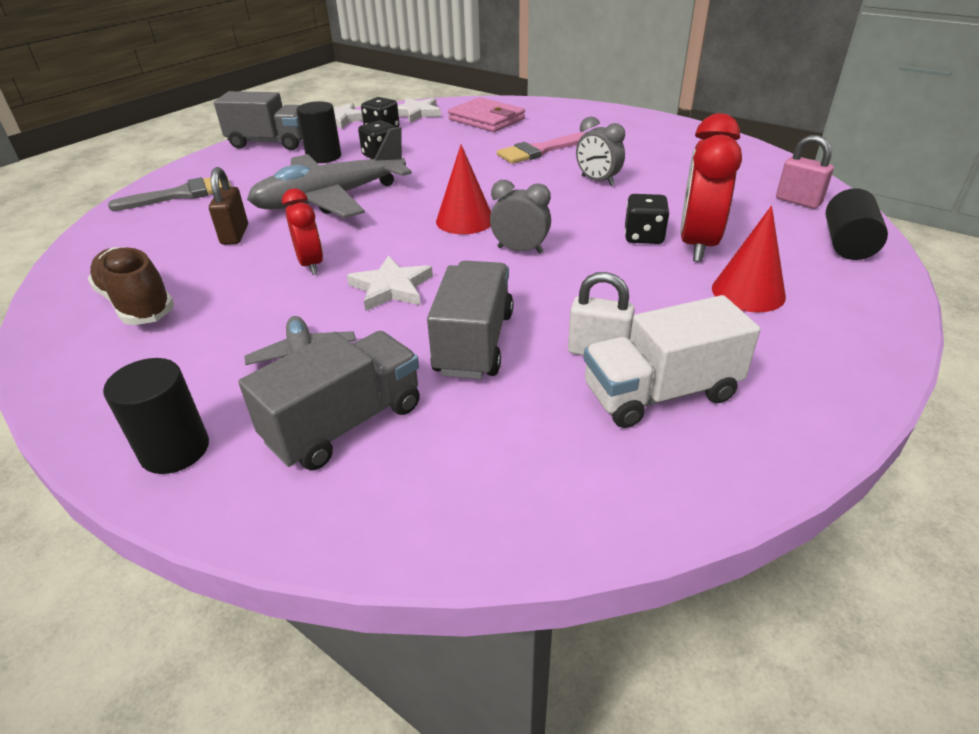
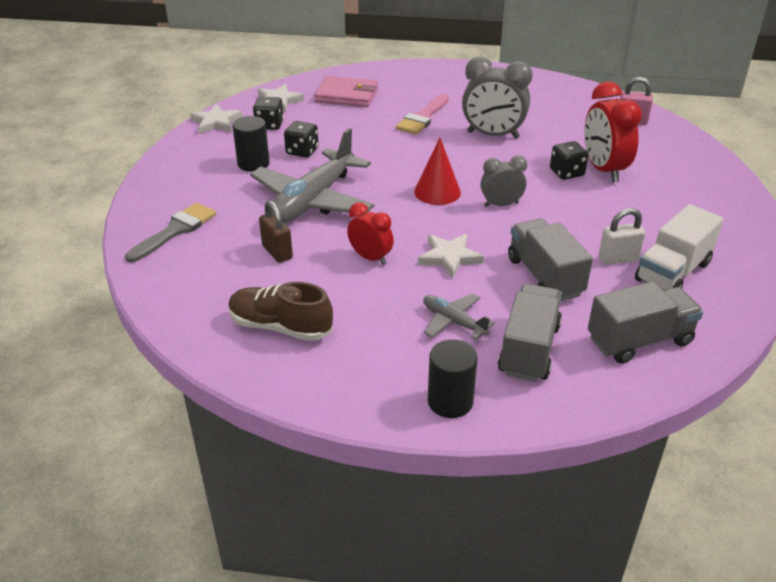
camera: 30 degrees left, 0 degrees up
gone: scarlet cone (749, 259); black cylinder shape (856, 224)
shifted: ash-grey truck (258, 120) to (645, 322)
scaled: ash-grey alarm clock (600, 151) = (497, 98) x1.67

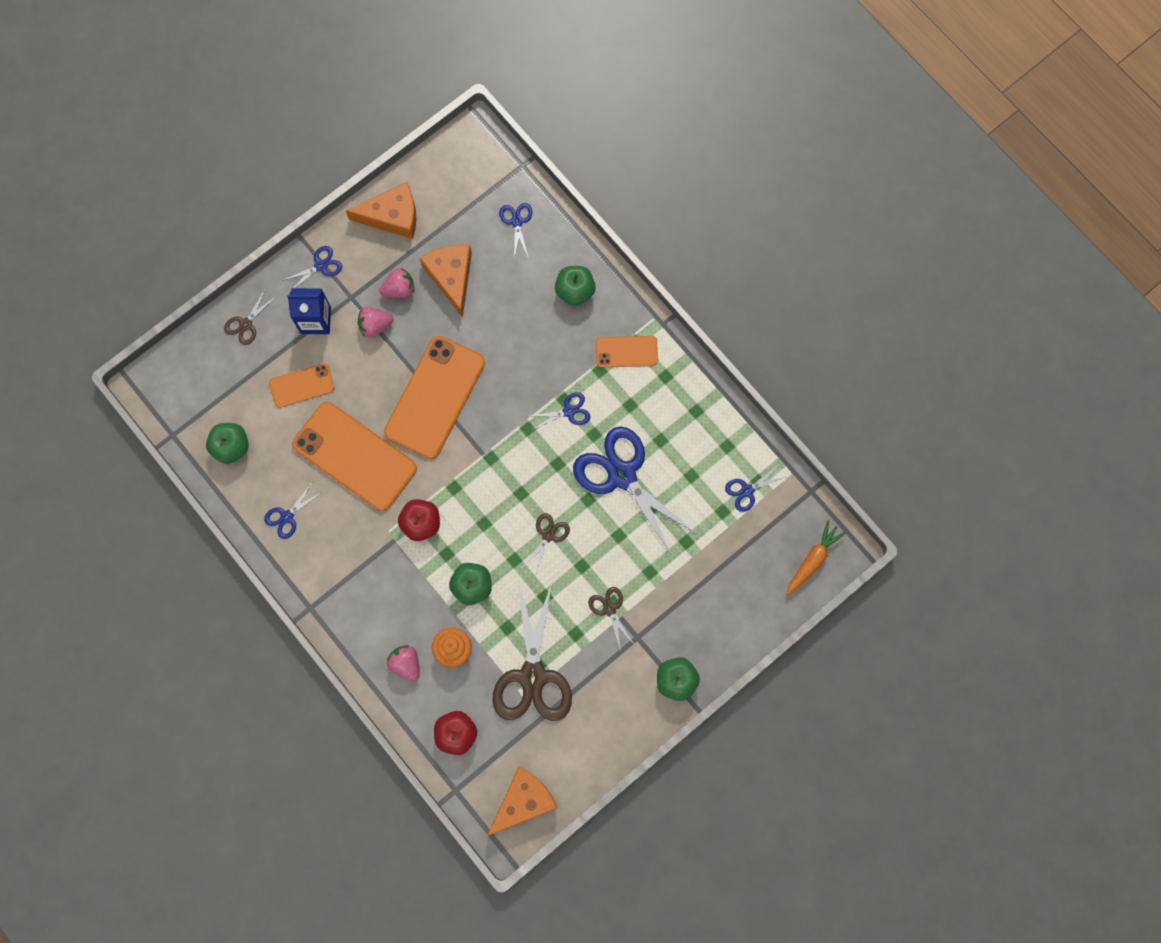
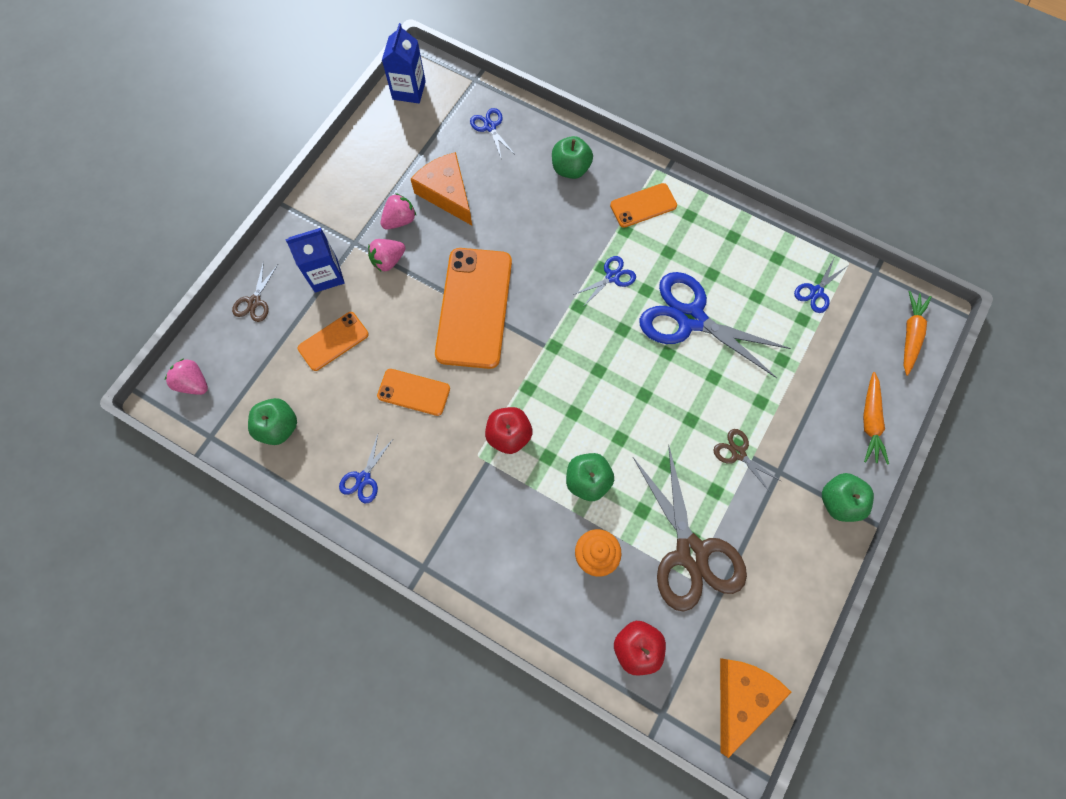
camera: 20 degrees left, 5 degrees down
gone: blue pair of scissors (311, 269); orange cheese wedge (381, 210); dark brown pair of scissors (546, 544)
new: blue milk carton (404, 63); orange root vegetable (876, 418)
shifted: rose-pink berry (403, 663) to (186, 377)
scaled: orange smartphone (354, 456) = (413, 392) x0.52

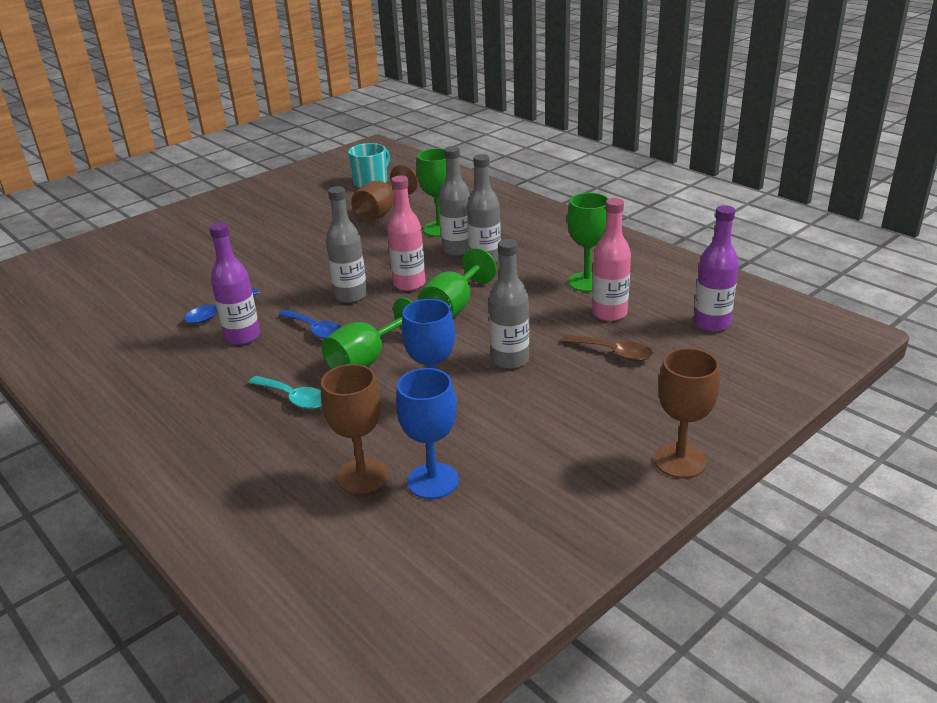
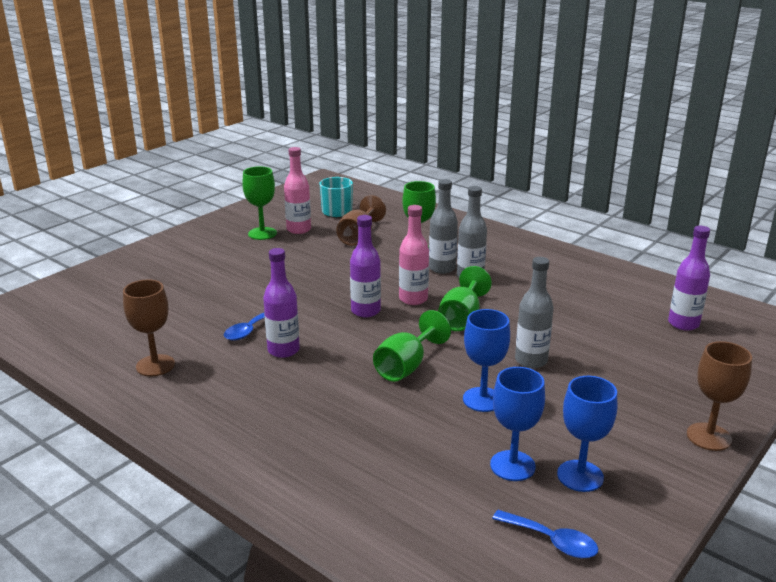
camera: 10 degrees left, 5 degrees down
gone: teal tablespoon (285, 392); dark brown tablespoon (607, 347)
new: blue goblet (587, 434)
shifted: dark brown goblet (354, 429) to (149, 327); leaf-green goblet (588, 242) to (259, 203); rose-pink flask (611, 259) to (297, 190); blue tablespoon (310, 324) to (545, 534)
repainted: ash-grey flask (346, 244) to purple flask (365, 266)

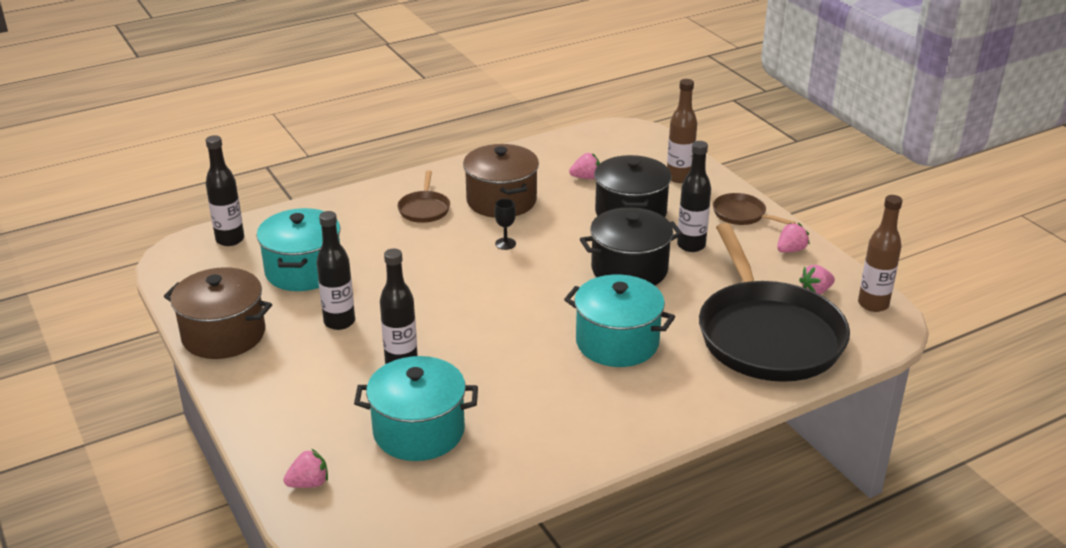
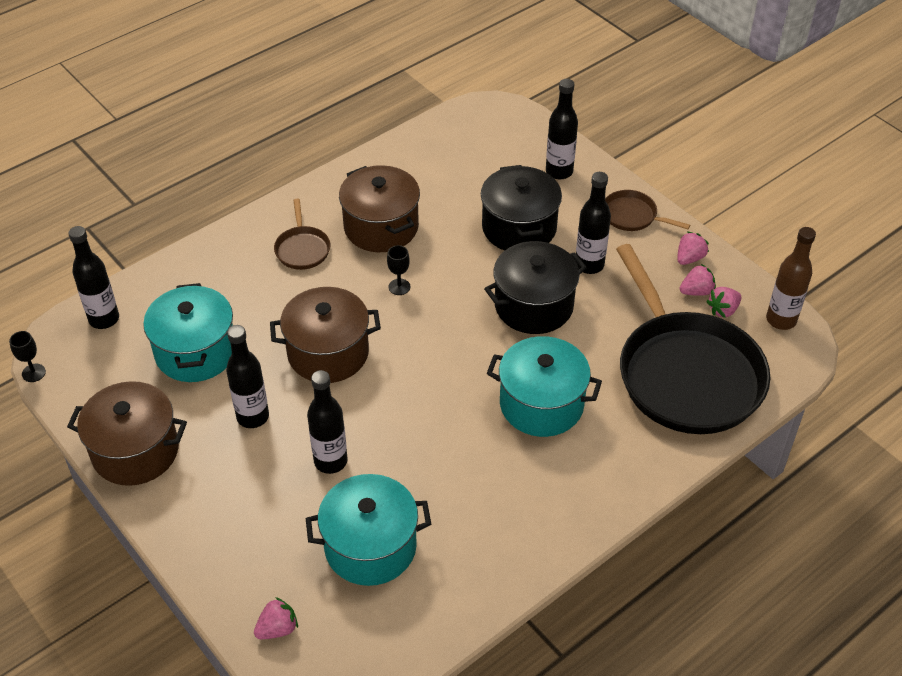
camera: 10 degrees left, 15 degrees up
new: black goblet (27, 356); dark brown cooking pot (325, 335)
shifted: rose-pink berry (584, 166) to (698, 280)
repainted: dark brown flask (682, 131) to black flask (562, 129)

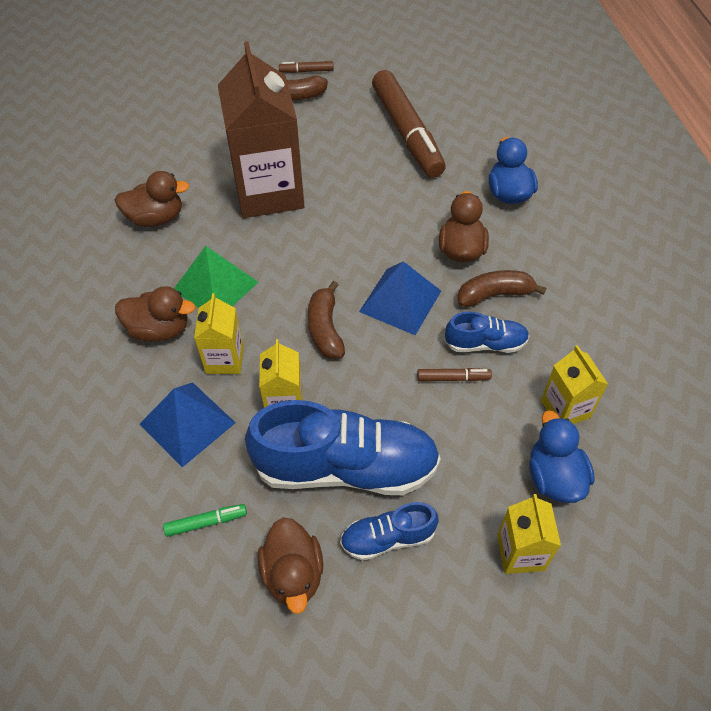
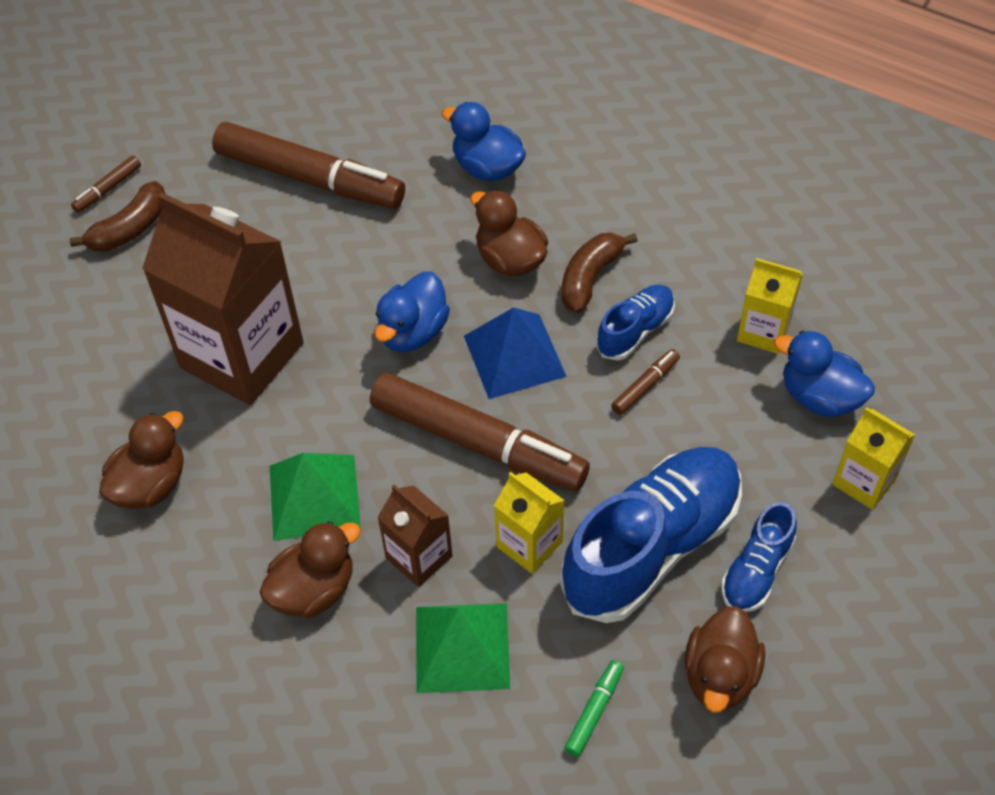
camera: 45 degrees left, 0 degrees up
new: blue toy duck (412, 312)
swapped: dark brown toy banana (326, 320) to dark brown marker (480, 431)
repainted: golden milk carton (219, 333) to dark brown milk carton (415, 536); blue pyramid (188, 424) to leaf-green pyramid (463, 648)
rotated: dark brown toy duck (291, 565) = (724, 659) 75 degrees clockwise

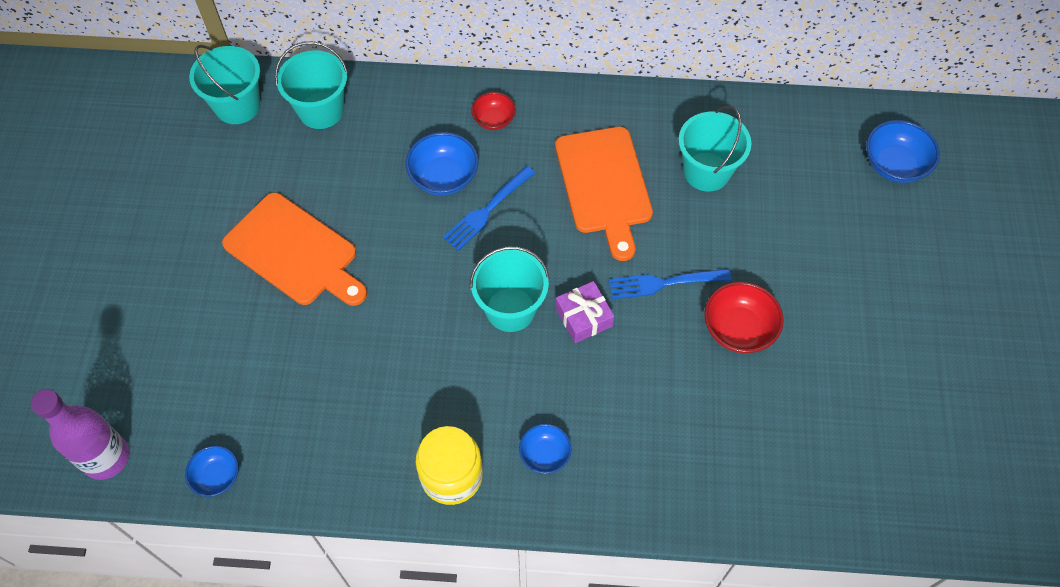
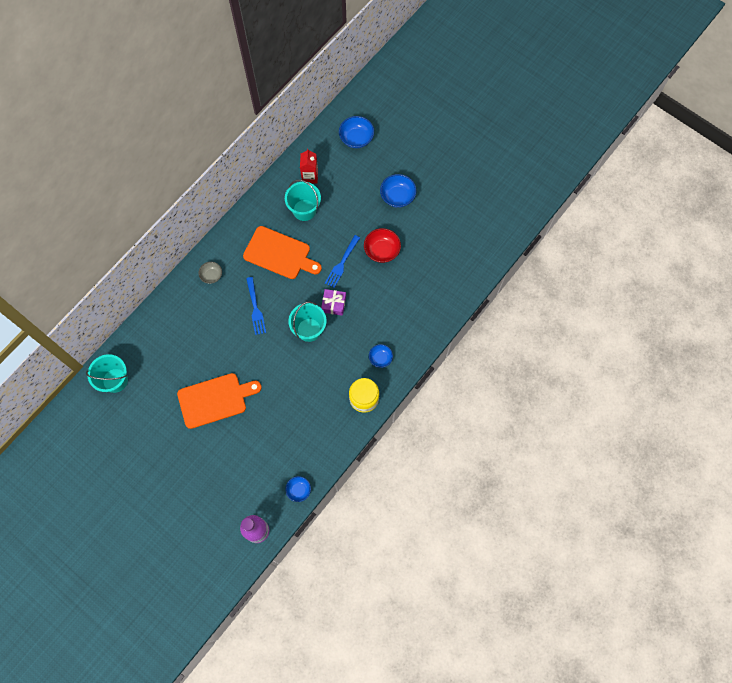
camera: 55 degrees left, 10 degrees up
gone: teal sand bucket (311, 85)
new: scarlet milk carton (309, 166)
shifted: blue bowl (442, 163) to (398, 191)
repainted: scarlet bowl (493, 111) to ash-grey bowl (210, 273)

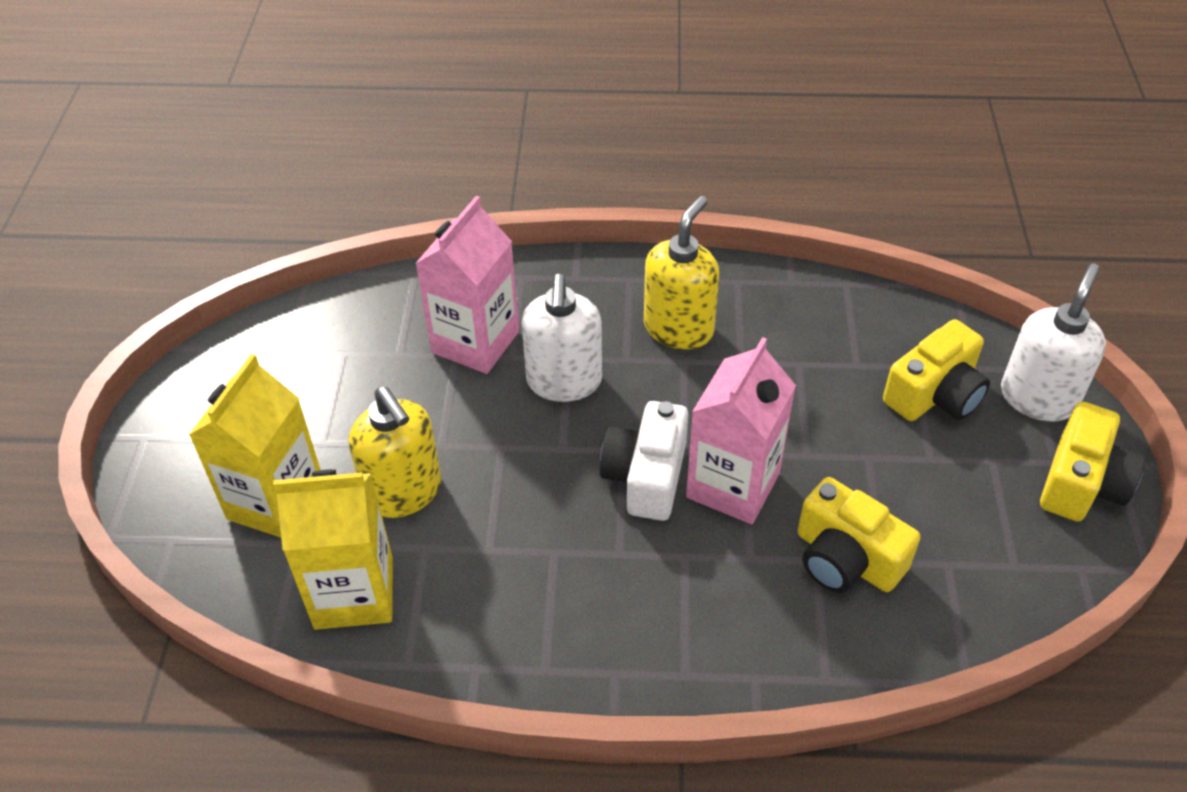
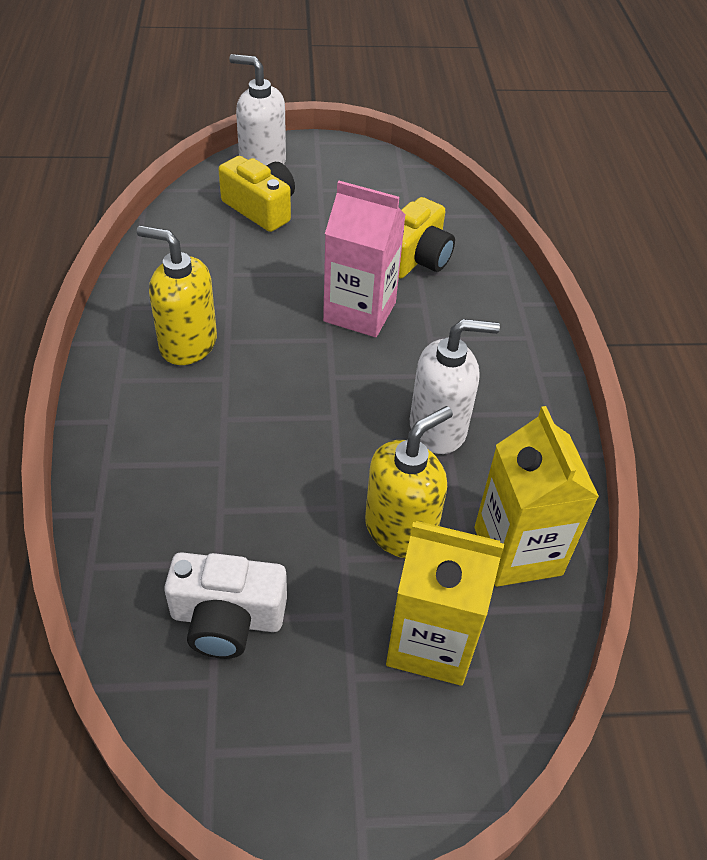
camera: 100 degrees left, 0 degrees up
gone: rose-pink milk carton (467, 285); golden compact camera (1092, 461)
shifted: pure white compact camera (644, 461) to (225, 605); pure white pump bottle (562, 338) to (455, 386)

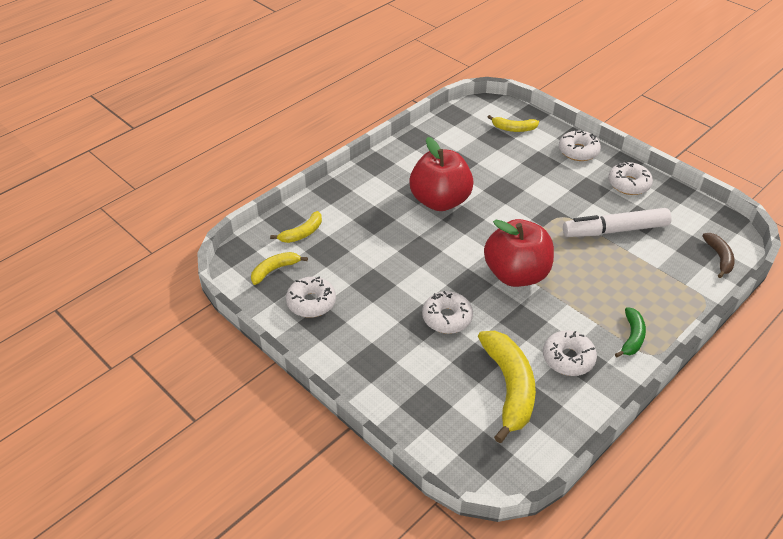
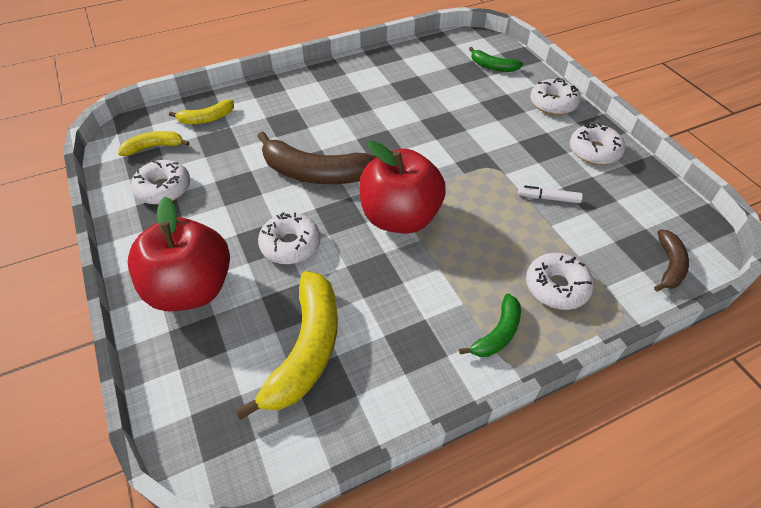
camera: 20 degrees right, 5 degrees up
new: dark brown toy banana (316, 157)
shifted: scarlet toy apple (441, 174) to (179, 254); pure white doughnut (570, 353) to (560, 281)
repainted: golden toy banana (513, 123) to leaf-green toy banana (496, 59)
scaled: pure white marker (617, 222) = (550, 194) x0.46

